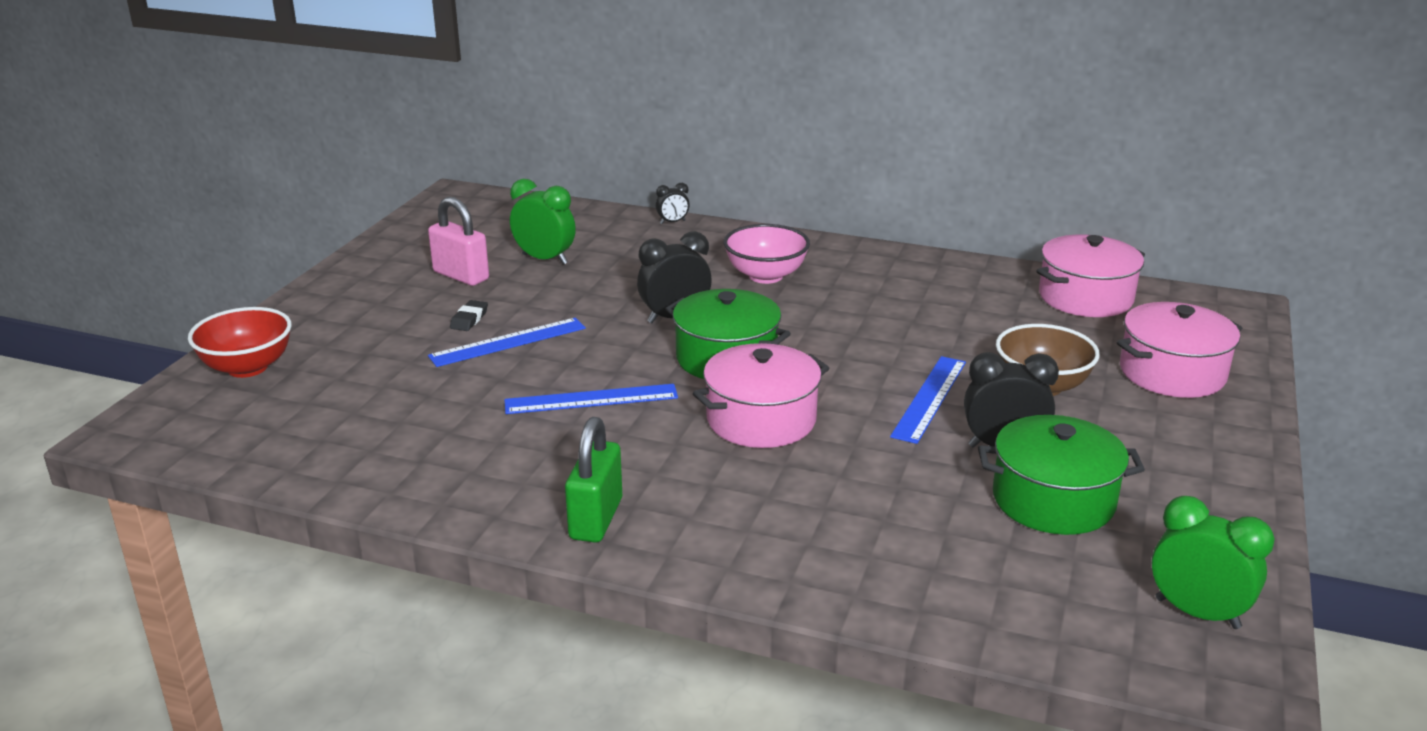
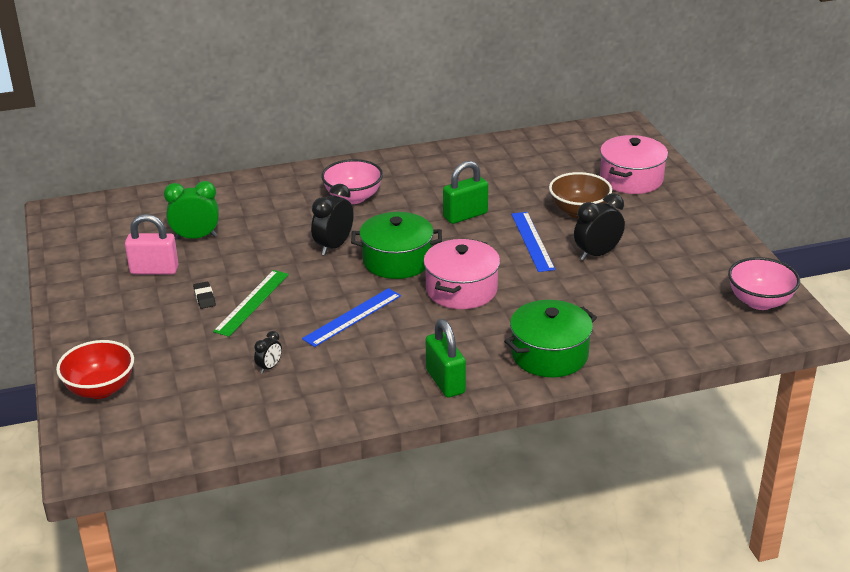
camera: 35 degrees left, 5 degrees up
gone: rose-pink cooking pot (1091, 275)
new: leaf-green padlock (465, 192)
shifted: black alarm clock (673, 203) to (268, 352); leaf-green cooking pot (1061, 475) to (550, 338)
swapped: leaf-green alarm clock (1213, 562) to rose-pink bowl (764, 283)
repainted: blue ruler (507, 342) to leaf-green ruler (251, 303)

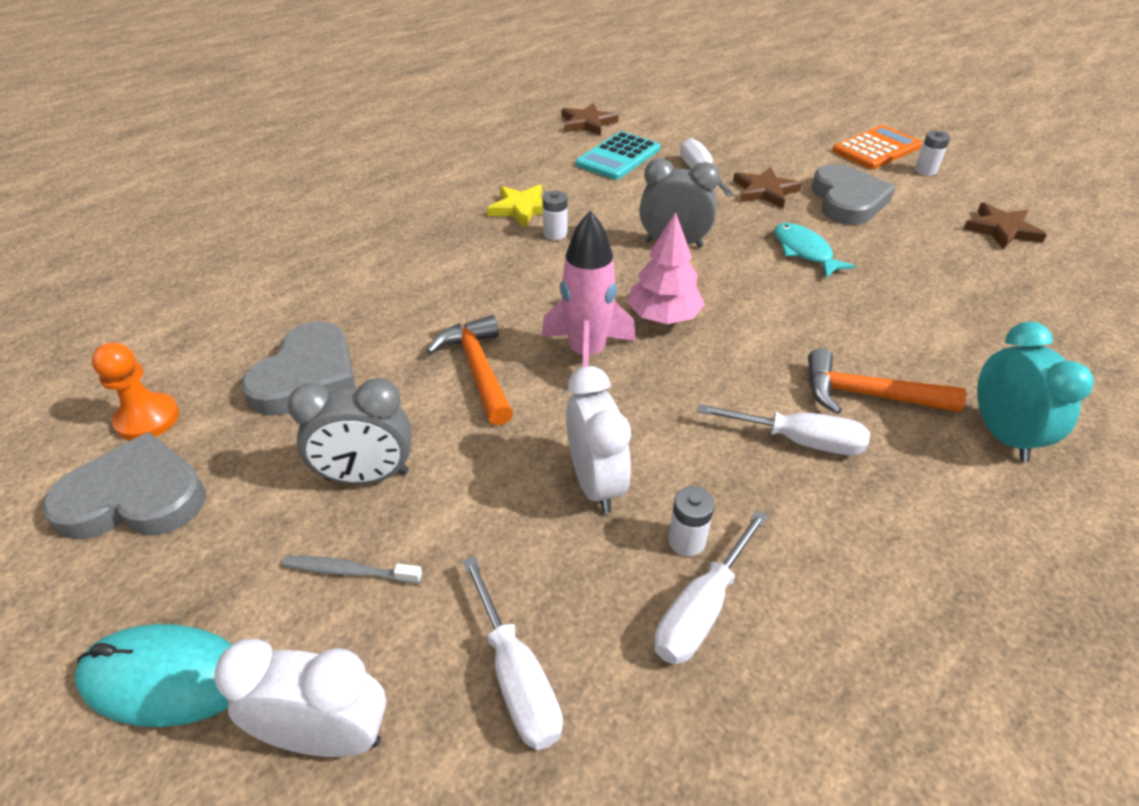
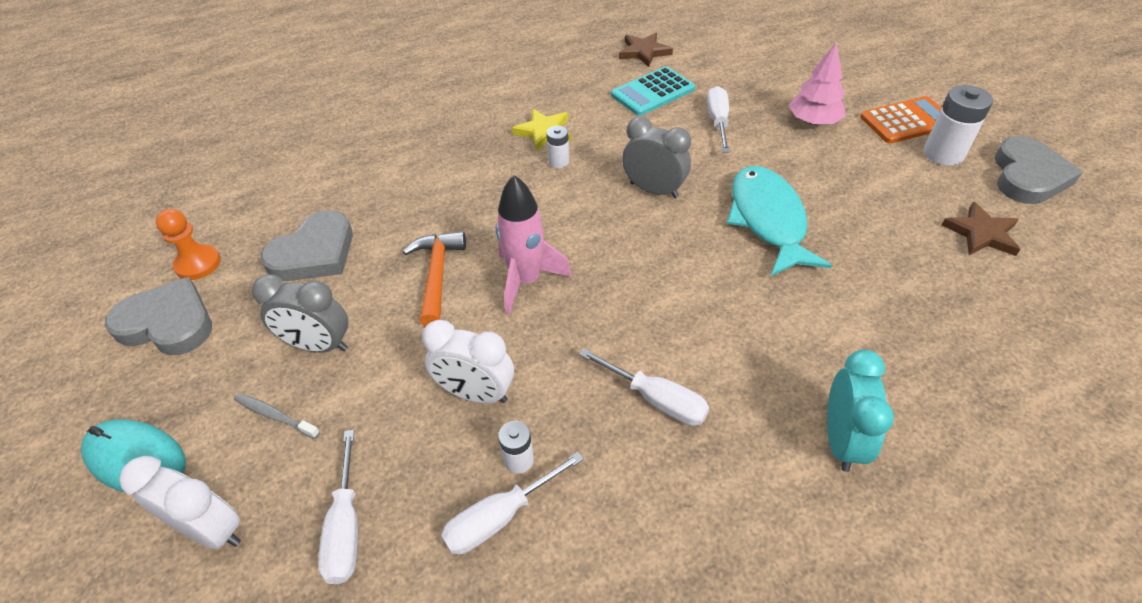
camera: 20 degrees right, 5 degrees up
gone: dark brown star shape (767, 187); orange carpenter's hammer (887, 381)
shifted: rose-pink toy tree (666, 268) to (817, 84); ash-grey heart shape (853, 194) to (1039, 170)
rotated: pure white alarm clock (598, 439) = (468, 361) 105 degrees clockwise
scaled: teal fish figure (815, 250) = (779, 221) x1.73; pure white power cell (932, 153) = (958, 125) x1.81

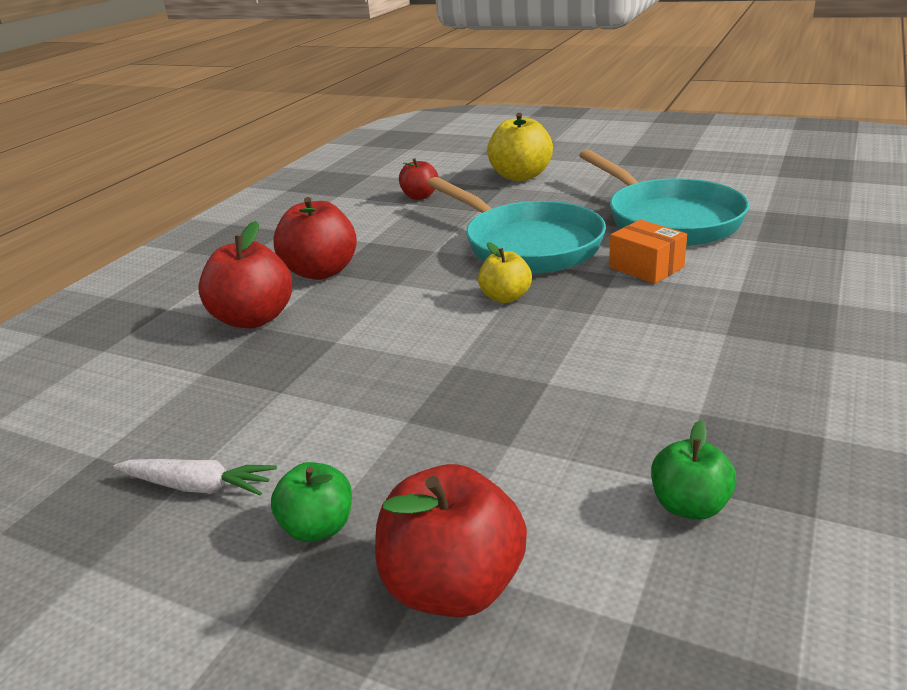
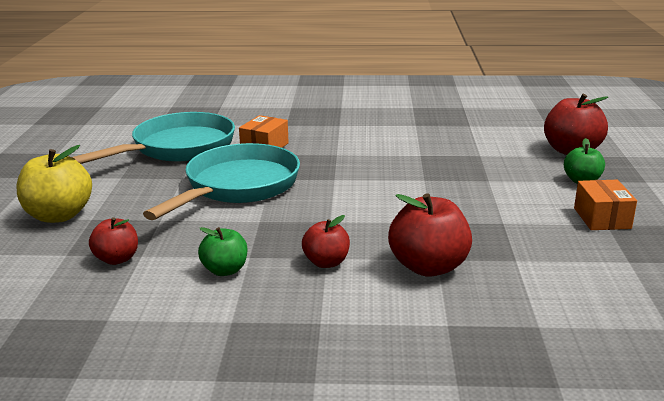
camera: 115 degrees left, 5 degrees down
gone: golden toy apple (505, 272)
shifted: leaf-green toy apple (694, 470) to (222, 251)
swapped: pure white root vegetable (195, 477) to orange package (605, 205)
scaled: scarlet toy apple (315, 238) = (326, 241) x0.60

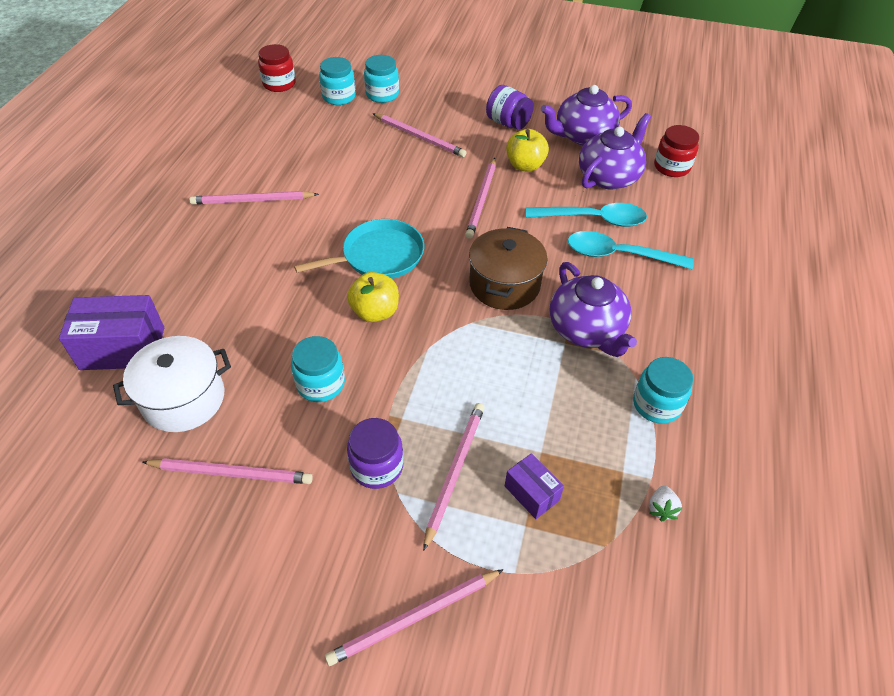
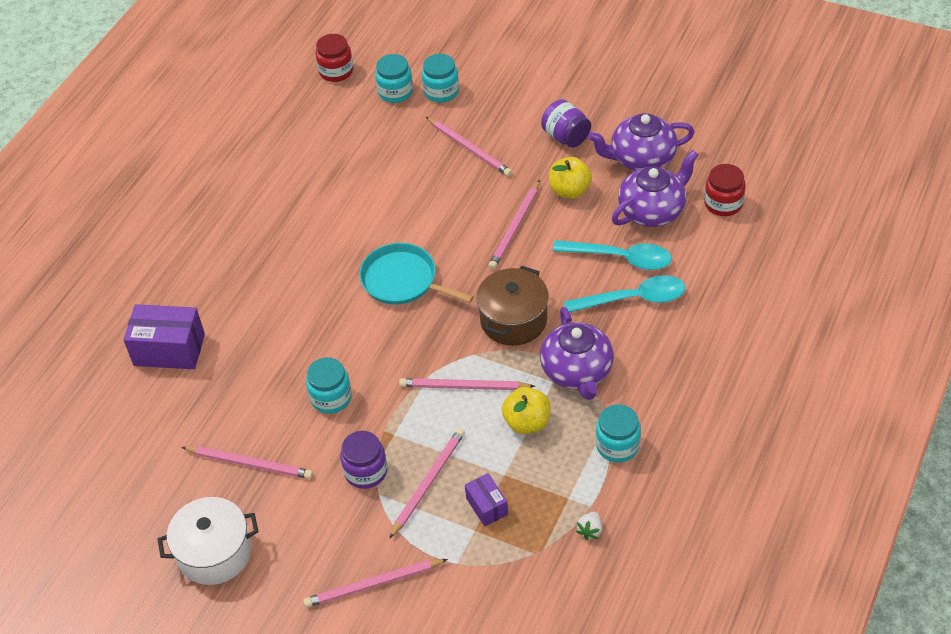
camera: 15 degrees right, 0 degrees up
shifted: pure white cooking pot (172, 384) to (208, 541); rose-pink pencil (254, 198) to (467, 384); golden toy apple (373, 297) to (526, 410)
rotated: teal skillet (359, 249) = (416, 274) 135 degrees counterclockwise; teal tablespoon (631, 250) = (624, 294) 150 degrees clockwise

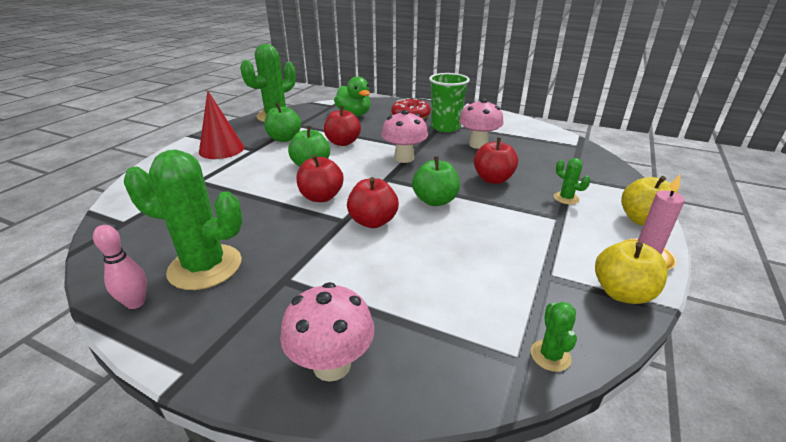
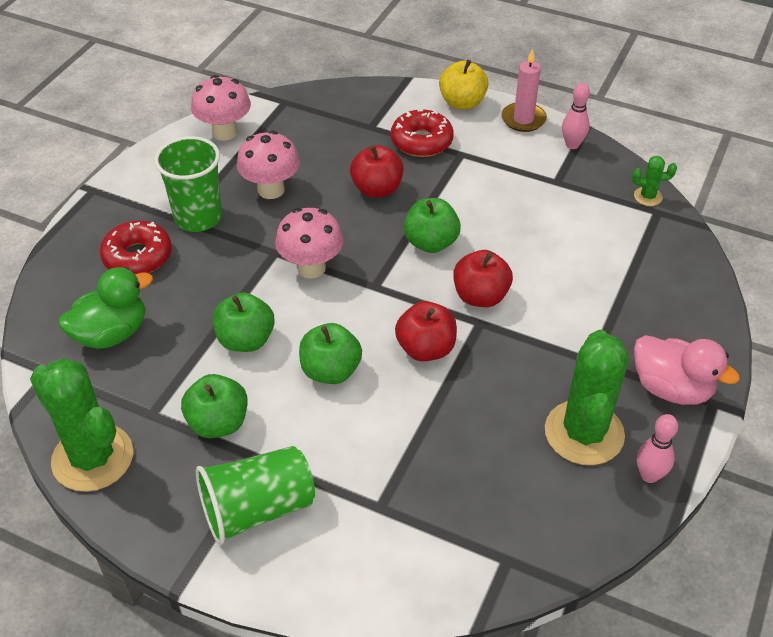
camera: 90 degrees left, 15 degrees up
new: rose-pink toy duck (687, 370)
shifted: rose-pink mushroom (327, 332) to (221, 108)
swapped: scarlet cone (221, 124) to leaf-green tumbler (255, 495); leaf-green prickly plant (572, 181) to scarlet doughnut (422, 133); golden toy apple (631, 272) to rose-pink bowling pin (576, 116)
repainted: scarlet toy apple (342, 126) to leaf-green toy apple (244, 322)

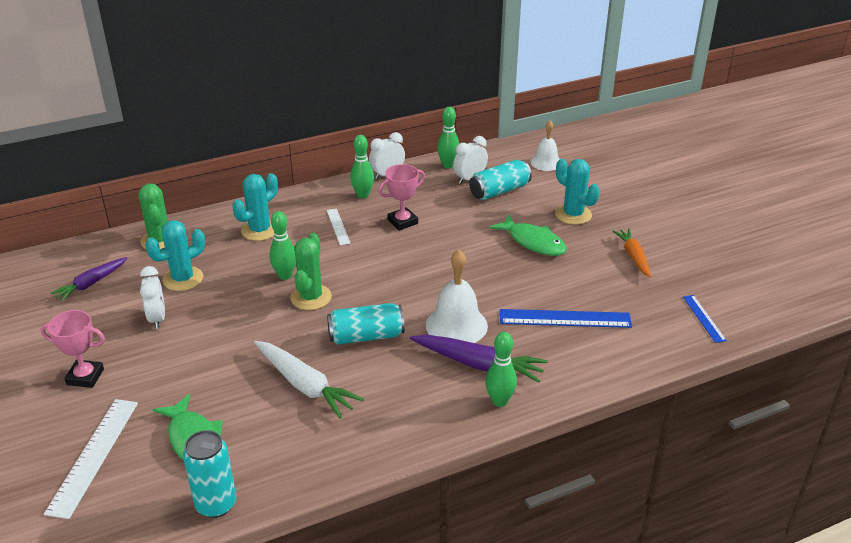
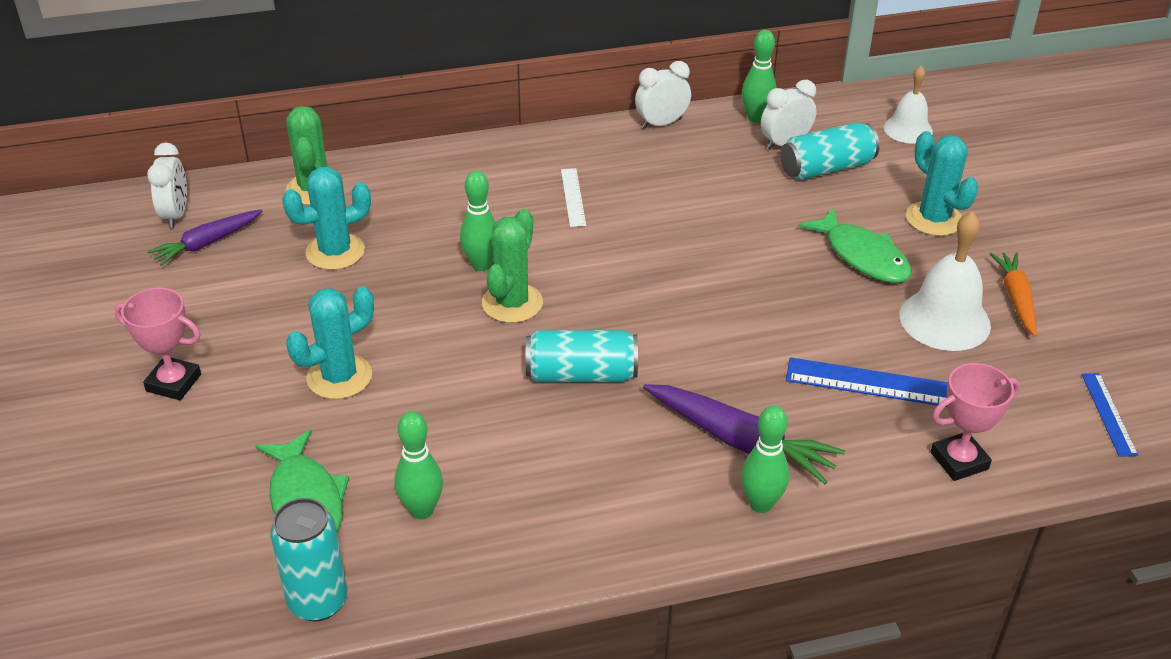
camera: 10 degrees right, 5 degrees up
gone: pure white ruler (91, 459); pure white root vegetable (309, 379)
shifted: pure white alarm clock (152, 297) to (167, 185); teal prickly plant (255, 207) to (330, 342); leaf-green bowling pin (362, 167) to (418, 465); pure white school bell (457, 296) to (945, 281); rose-pink prize cup (402, 197) to (975, 422)

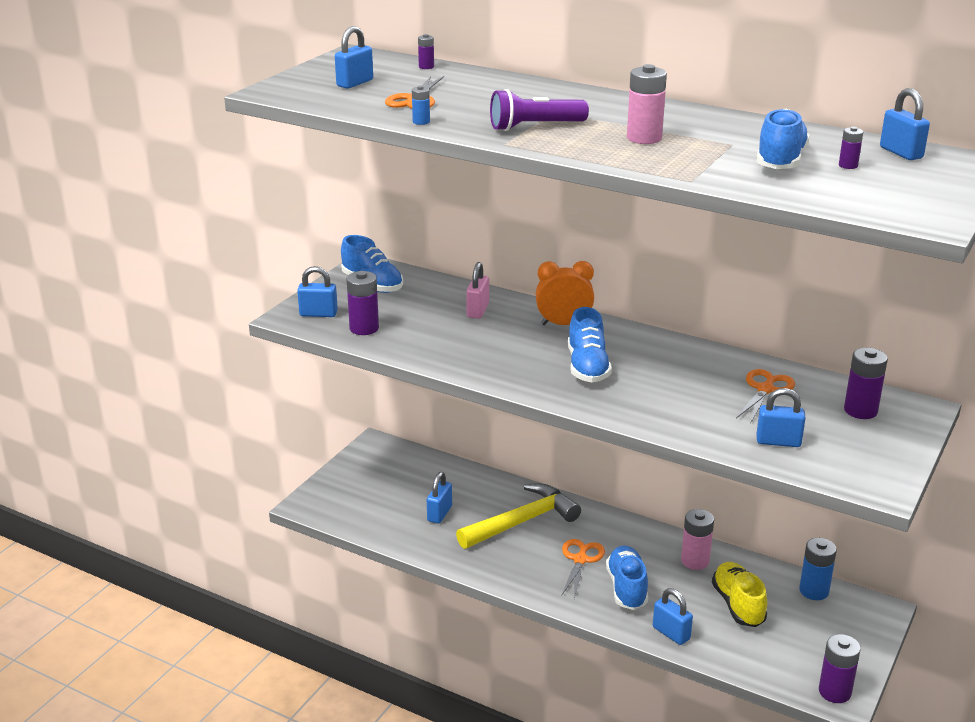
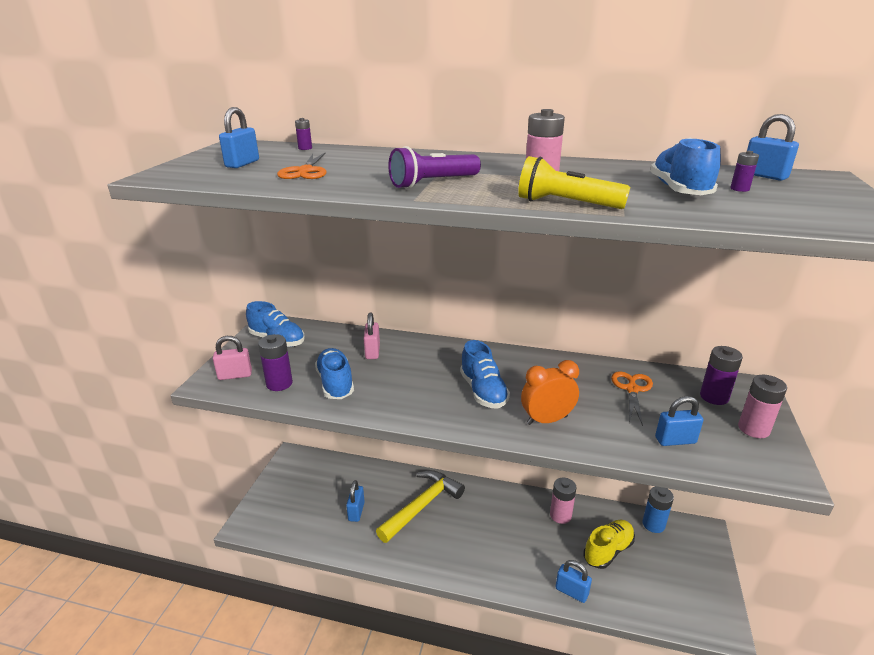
camera: 15 degrees left, 0 degrees up
gone: blue power cell (421, 105); orange pair of scissors (583, 569); purple power cell (840, 668)
new: golden pocket torch (574, 182); rose-pink power cell (762, 406)
shifted: blue sneaker (627, 577) to (334, 373); orange alarm clock (565, 293) to (550, 392)
repainted: blue padlock (317, 291) to rose-pink padlock (232, 358)
rotated: golden sneaker (739, 594) = (609, 544) 75 degrees clockwise

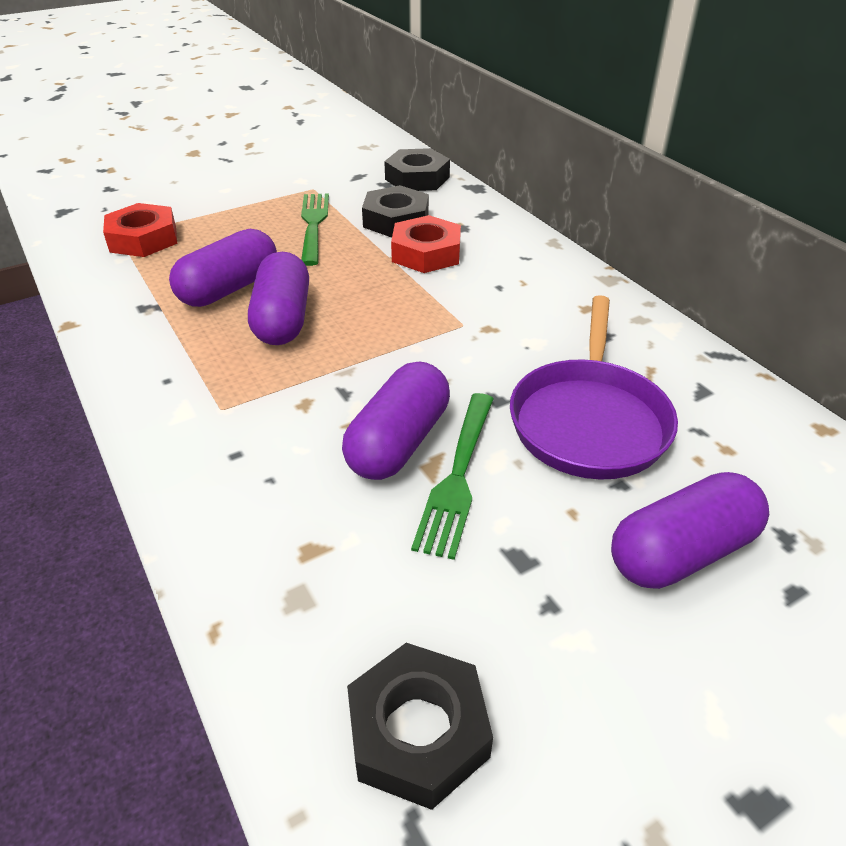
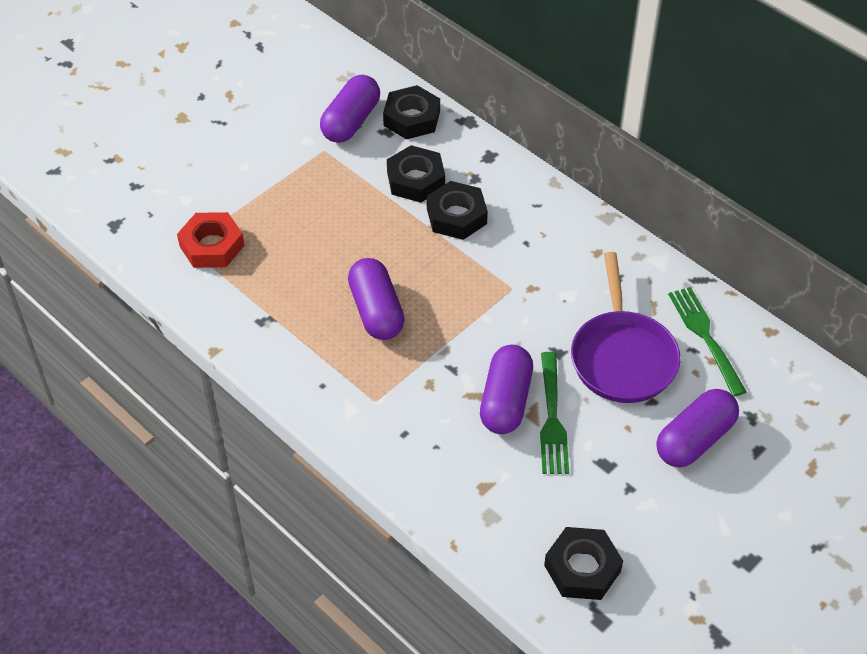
camera: 15 degrees left, 10 degrees up
shifted: purple pill (223, 268) to (350, 109); leaf-green fork (315, 230) to (707, 342)
repainted: scarlet nut (426, 244) to black nut (457, 210)

